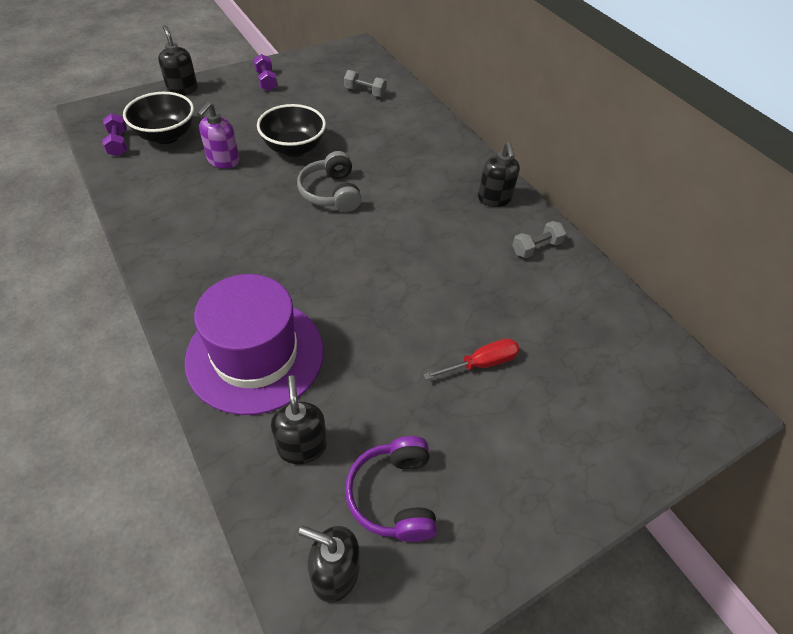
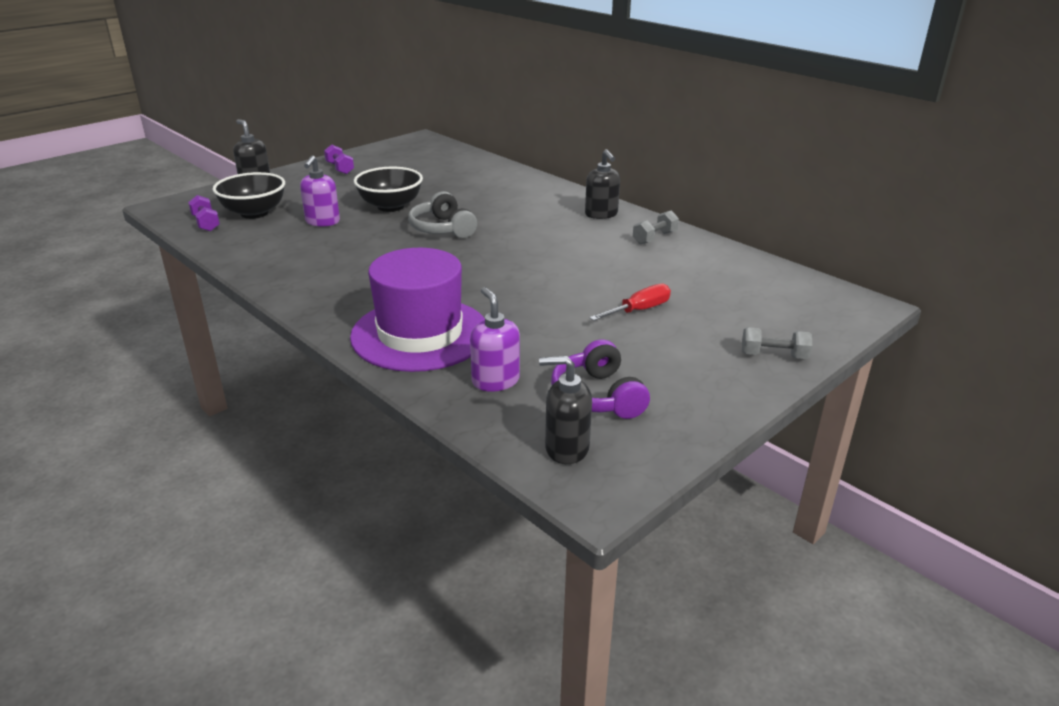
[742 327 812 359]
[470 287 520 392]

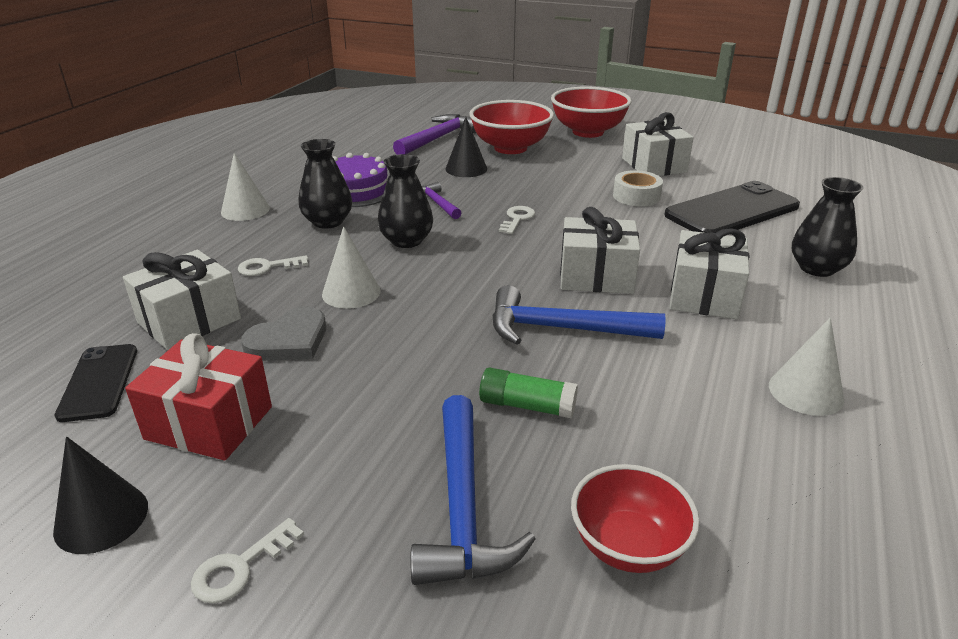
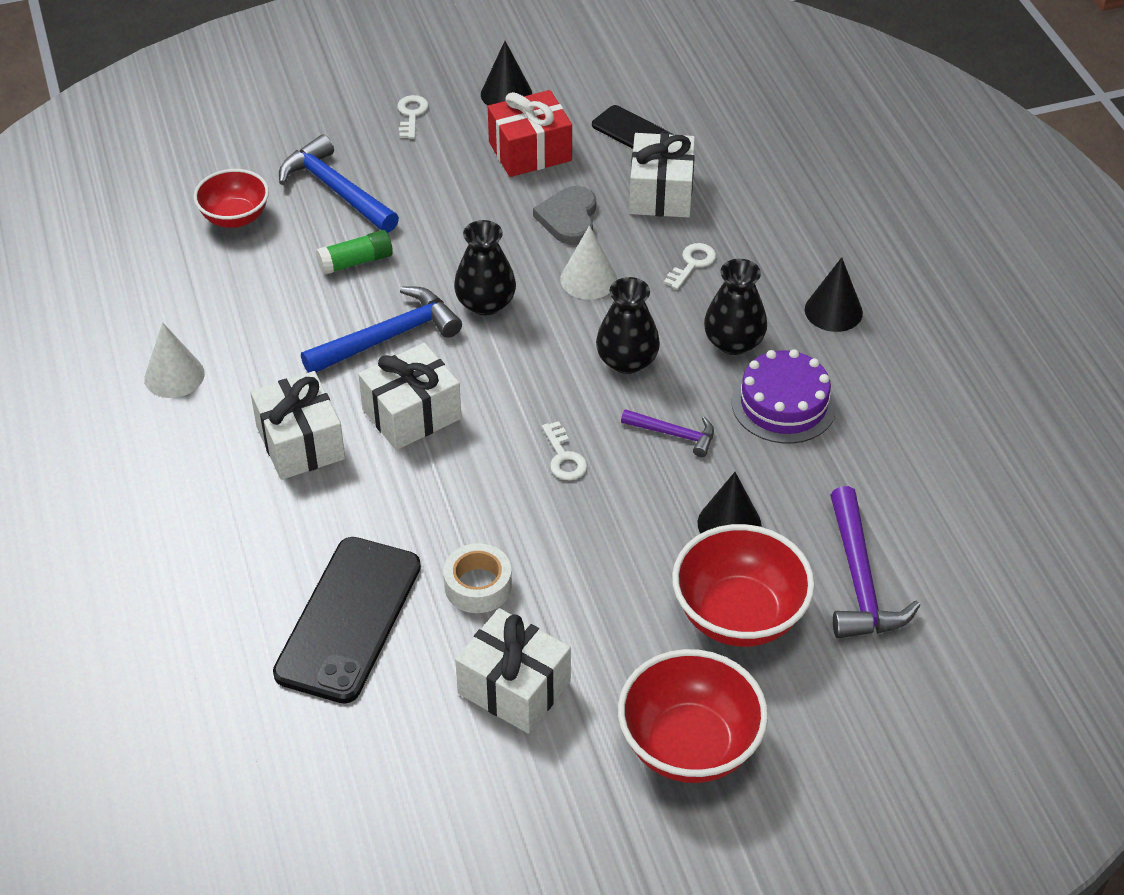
[805 257 863 332]
[454 220 516 316]

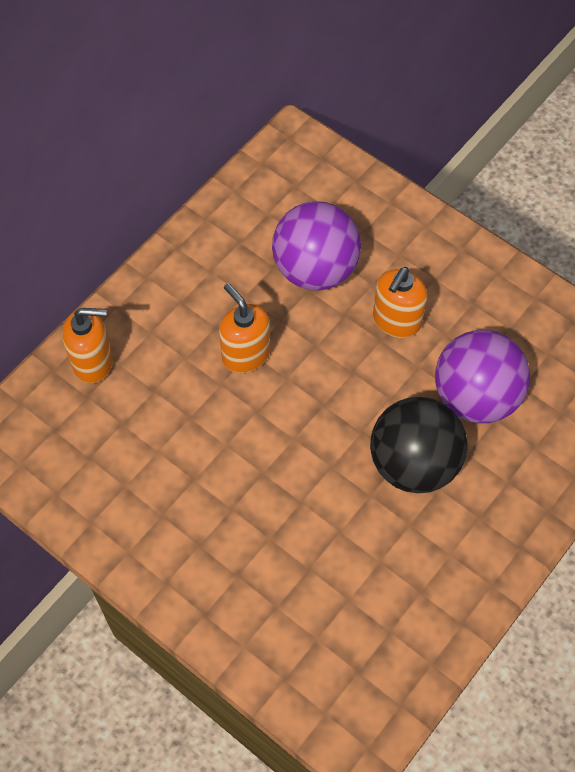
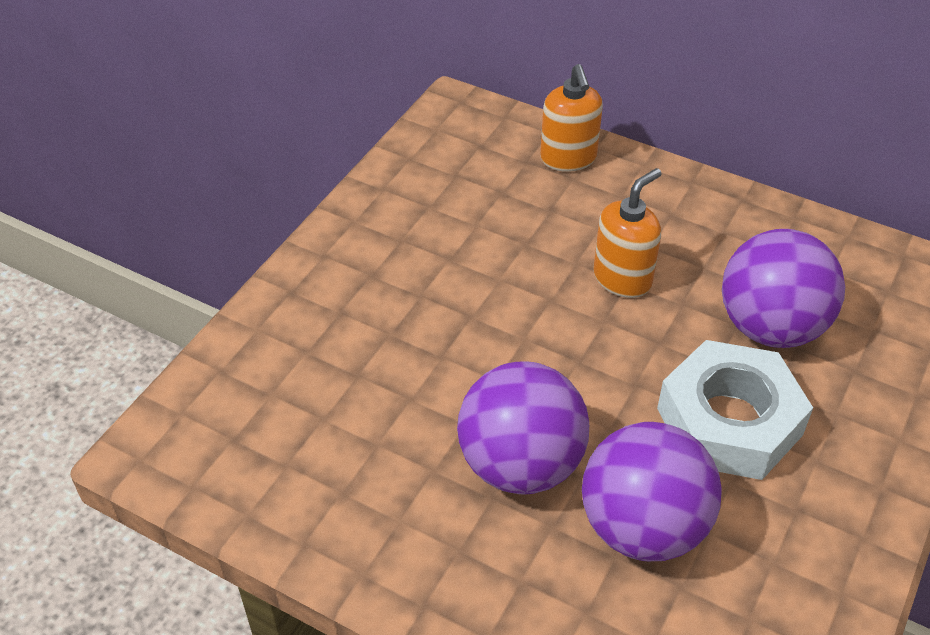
[657 340 813 480]
[457 361 589 494]

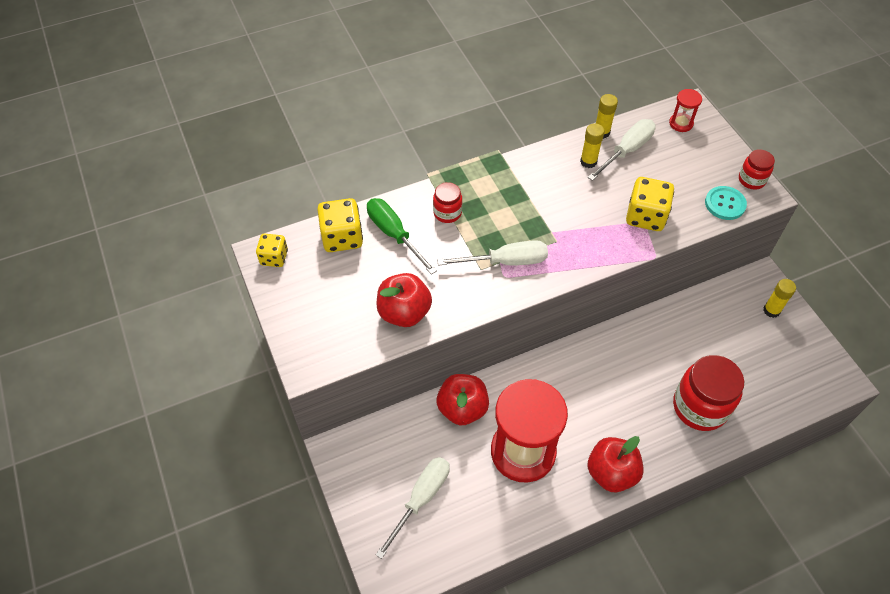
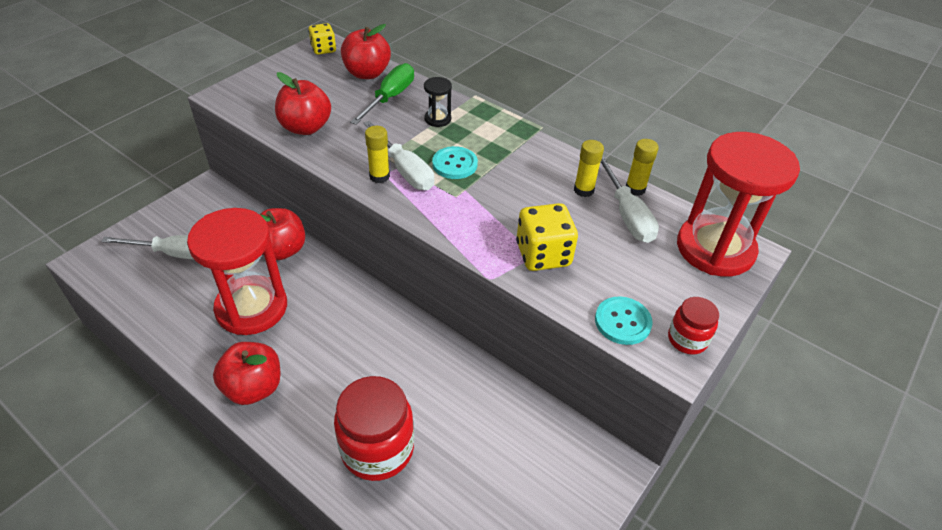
[677 132 800 277]
[600 156 659 243]
[424 77 452 127]
[341 24 391 79]
[365 126 390 183]
[432 146 478 179]

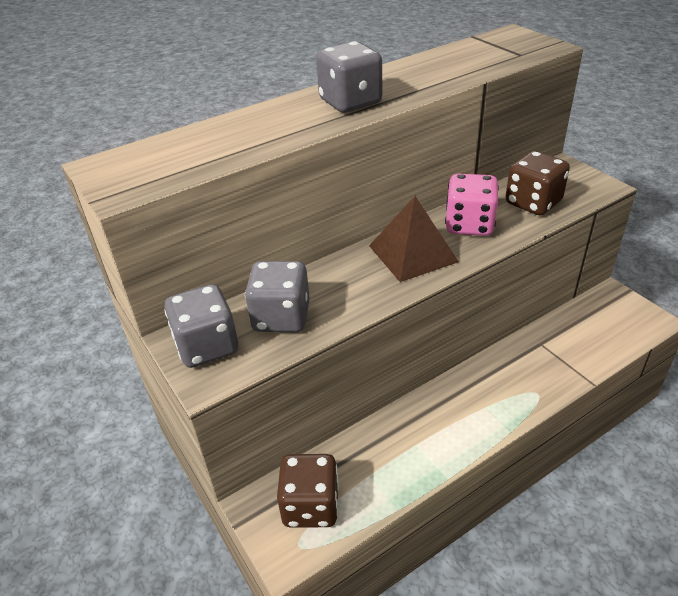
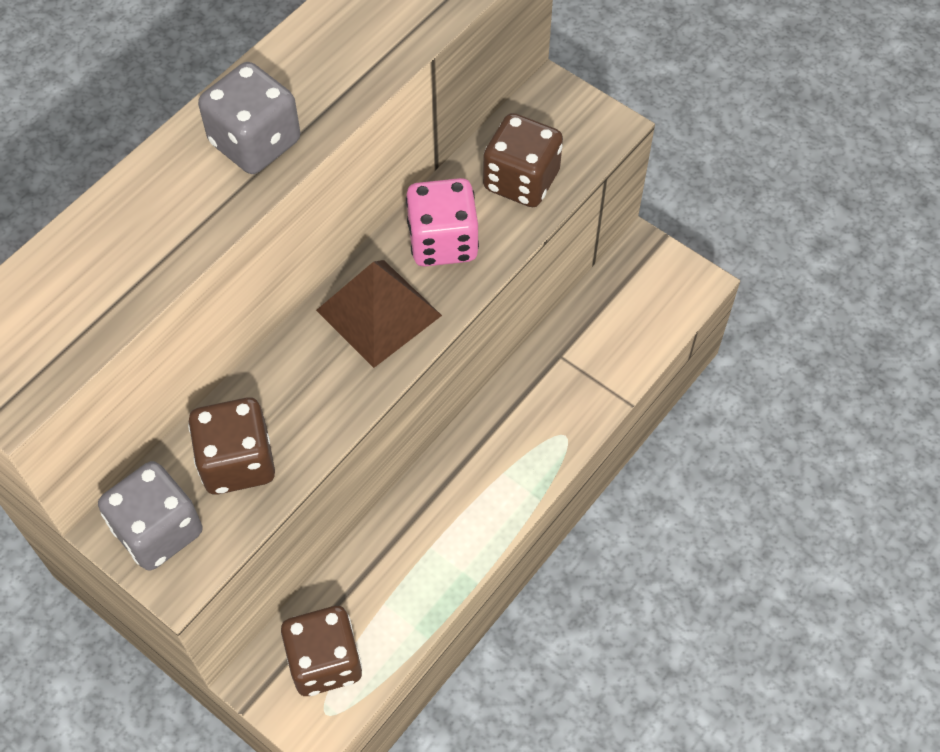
[188 397 275 495]

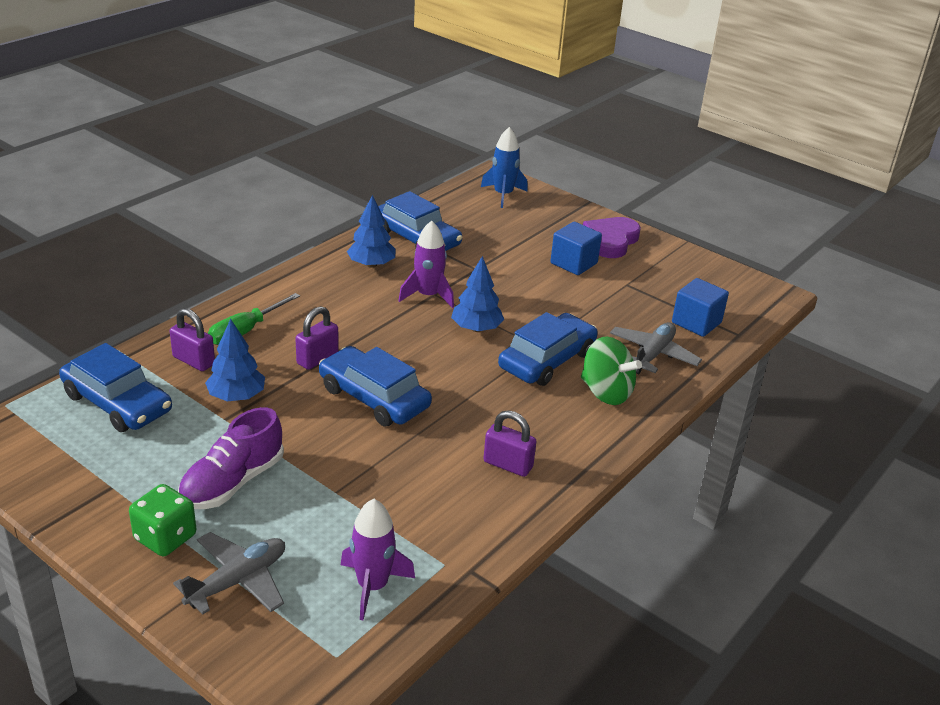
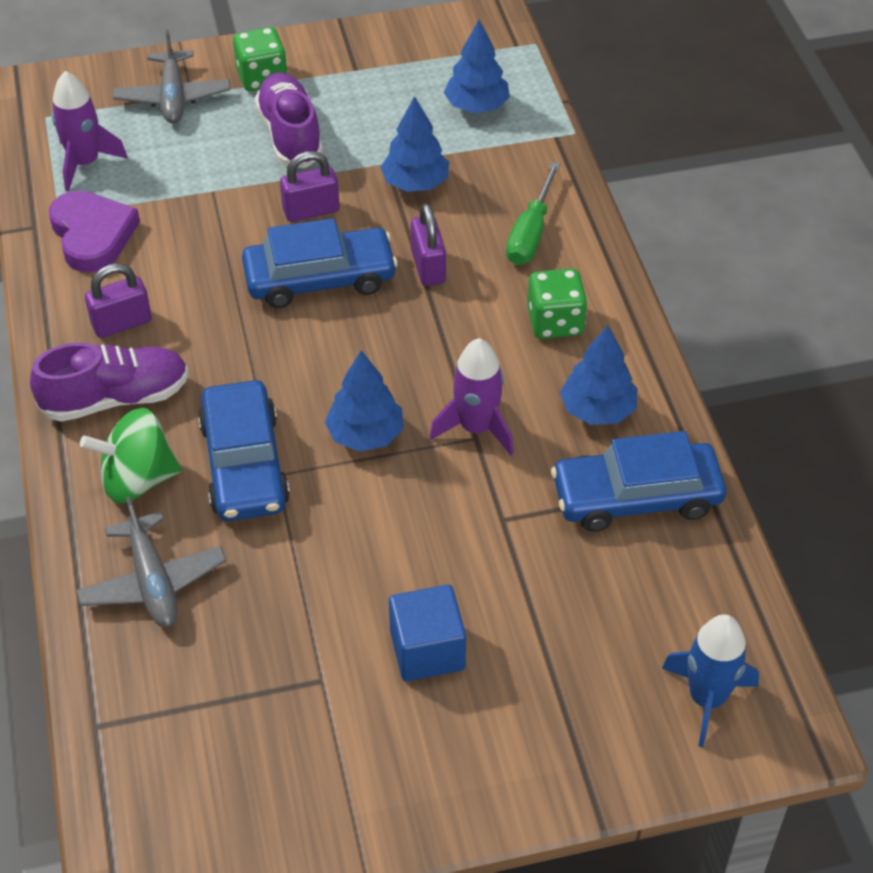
[49 190 140 273]
[672 278 729 337] (first image)
[506 162 560 265]
[280 151 339 222]
[444 20 510 113]
[527 268 588 339]
[30 343 189 422]

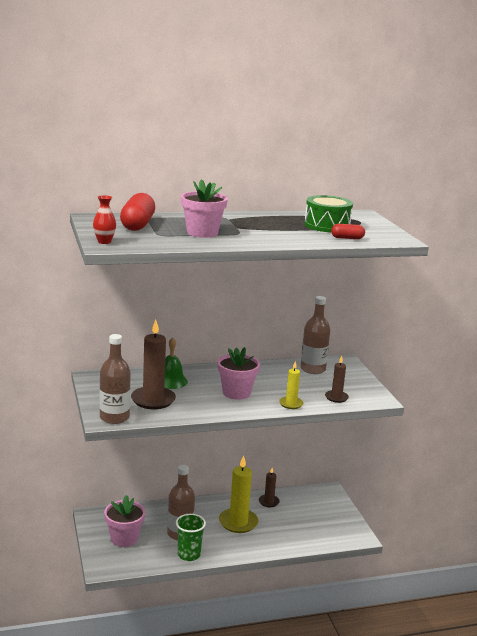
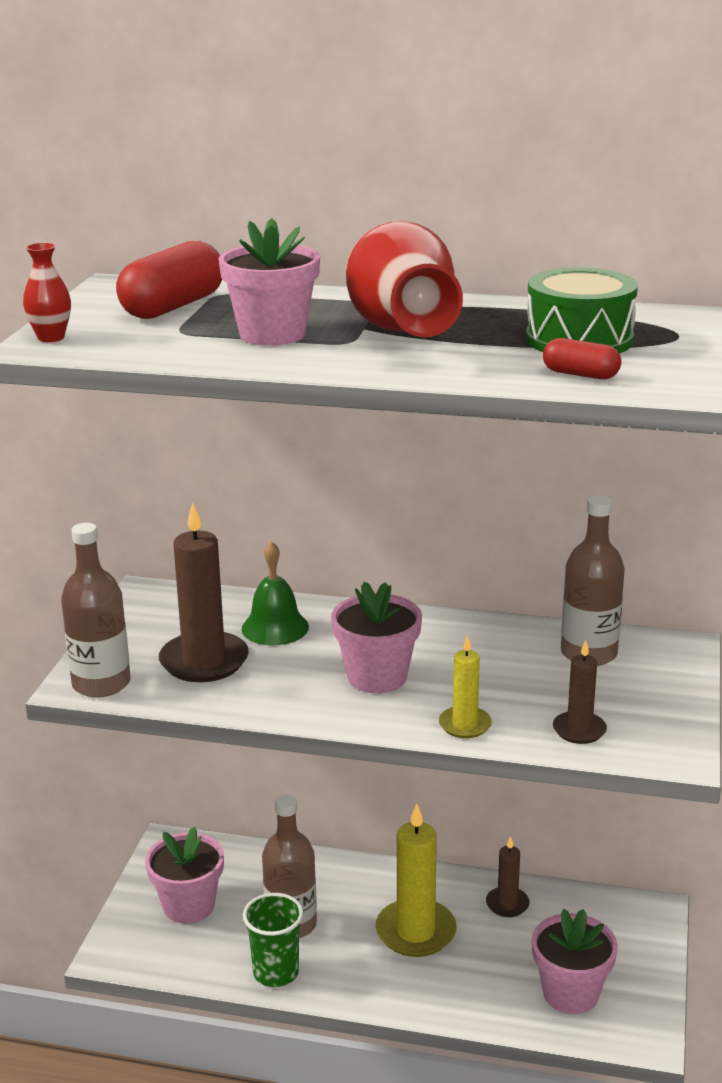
[346 221 463 337]
[532 909 618 1014]

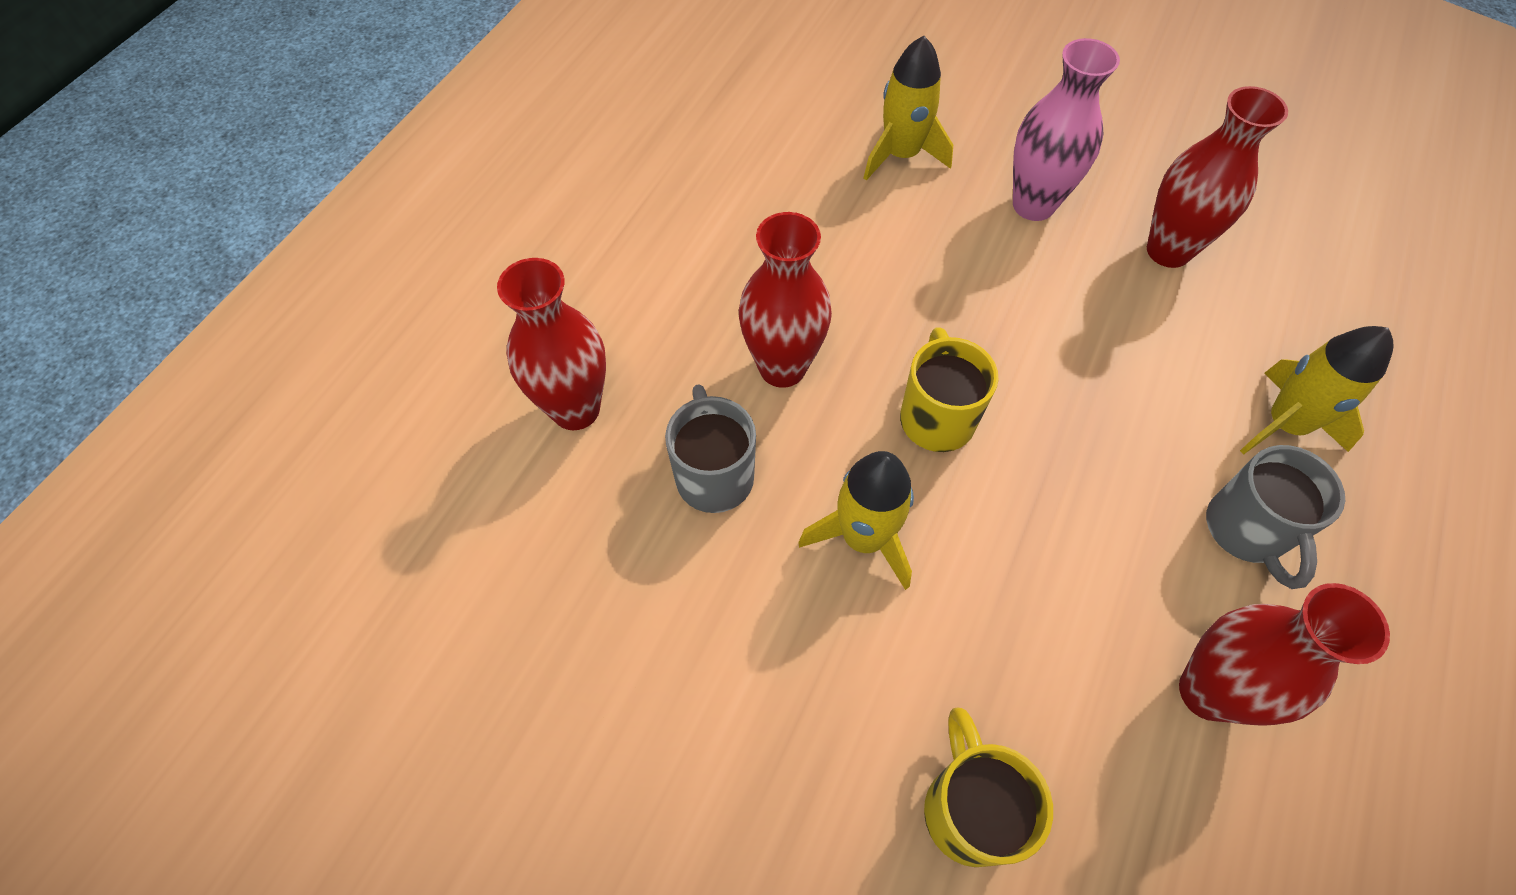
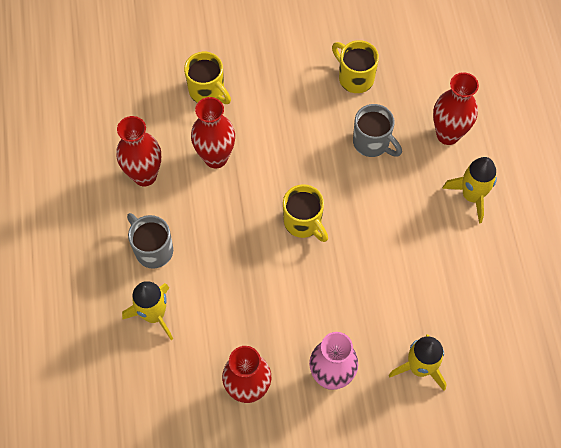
[191 97 235 168]
[442 157 497 223]
[332 40 379 93]

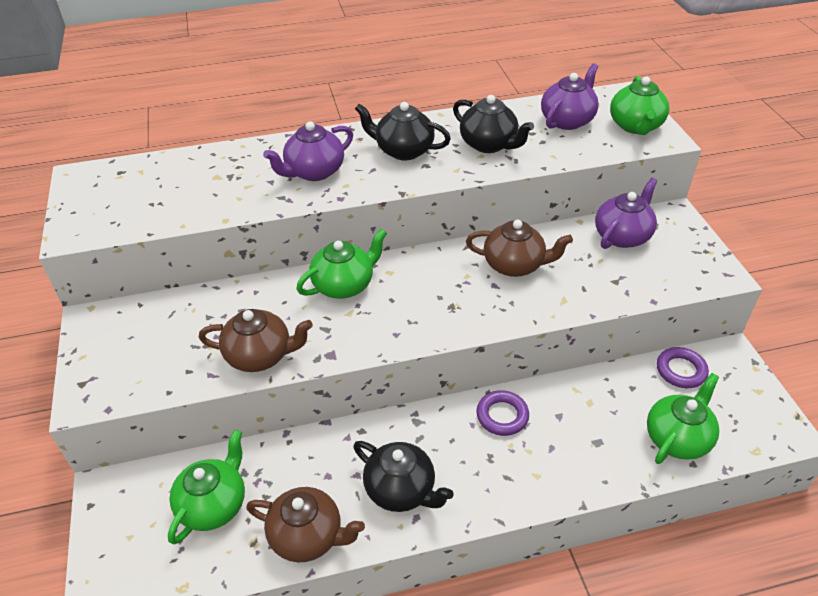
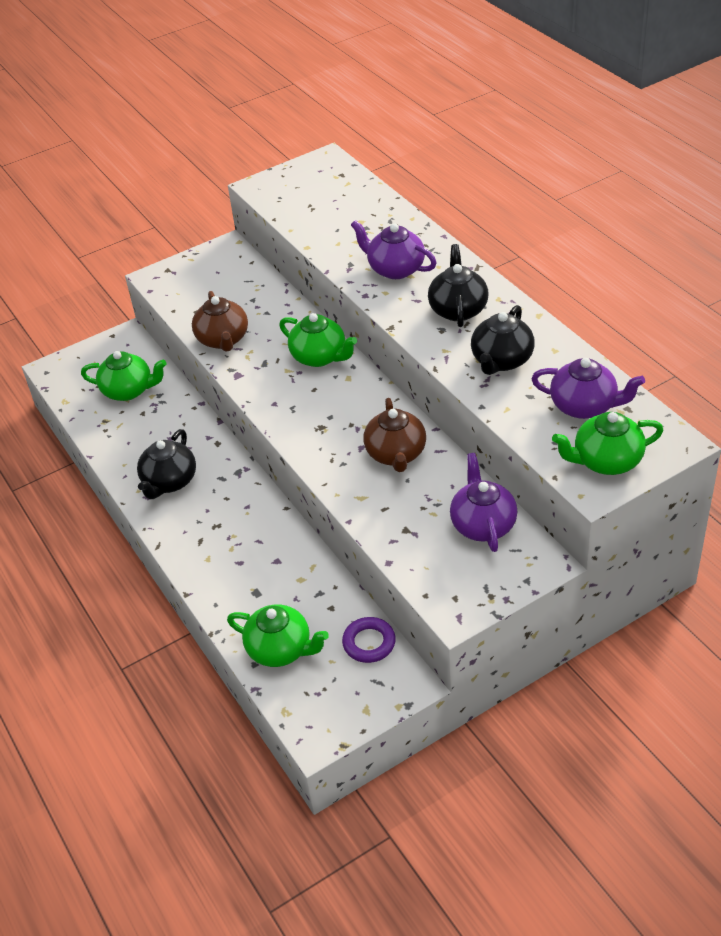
[450 453 517 552]
[477 390 529 436] (first image)
[246 487 365 562] (first image)

